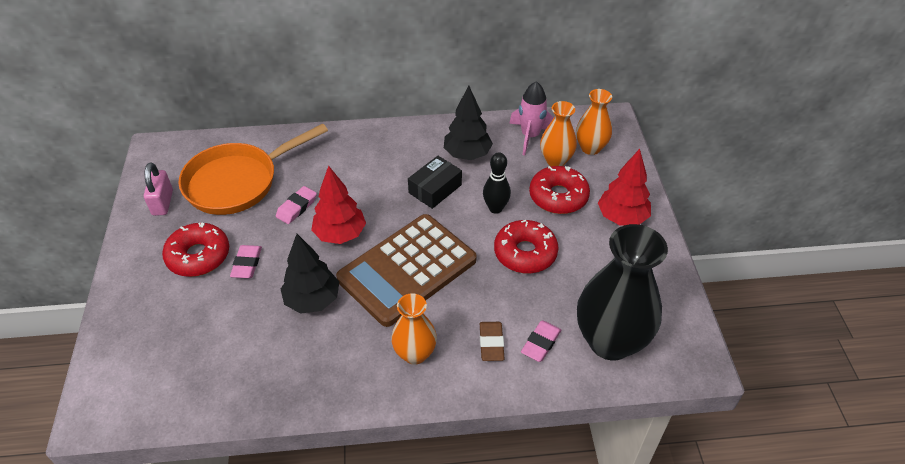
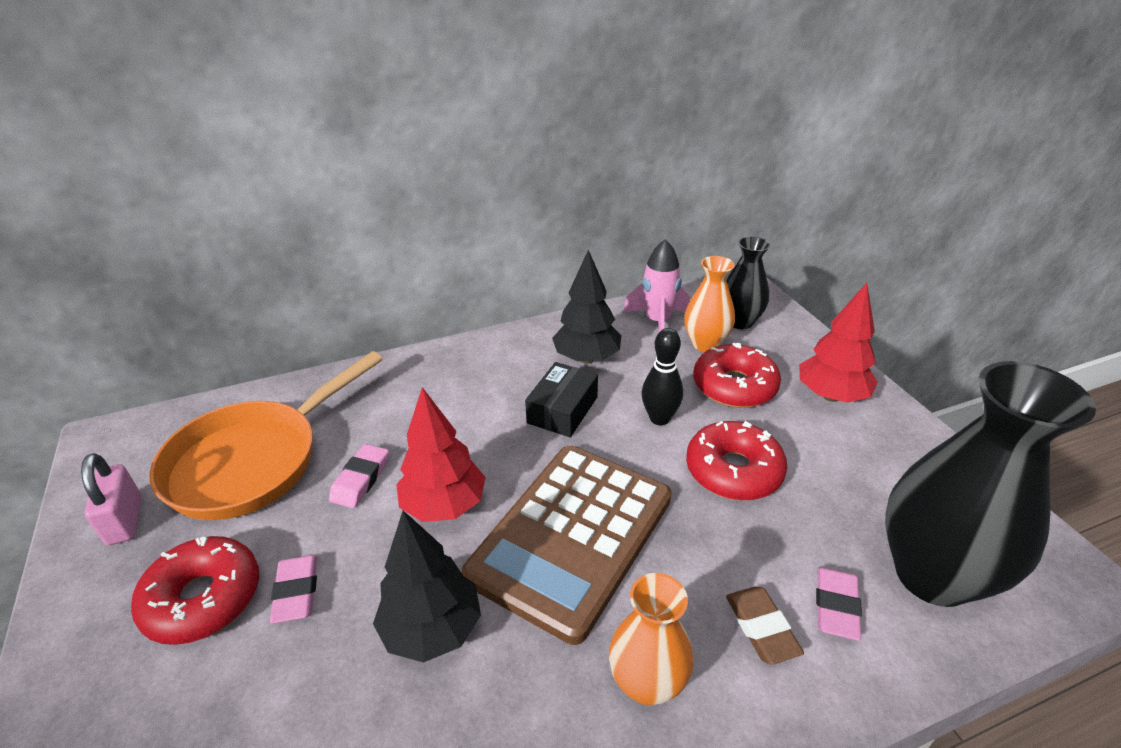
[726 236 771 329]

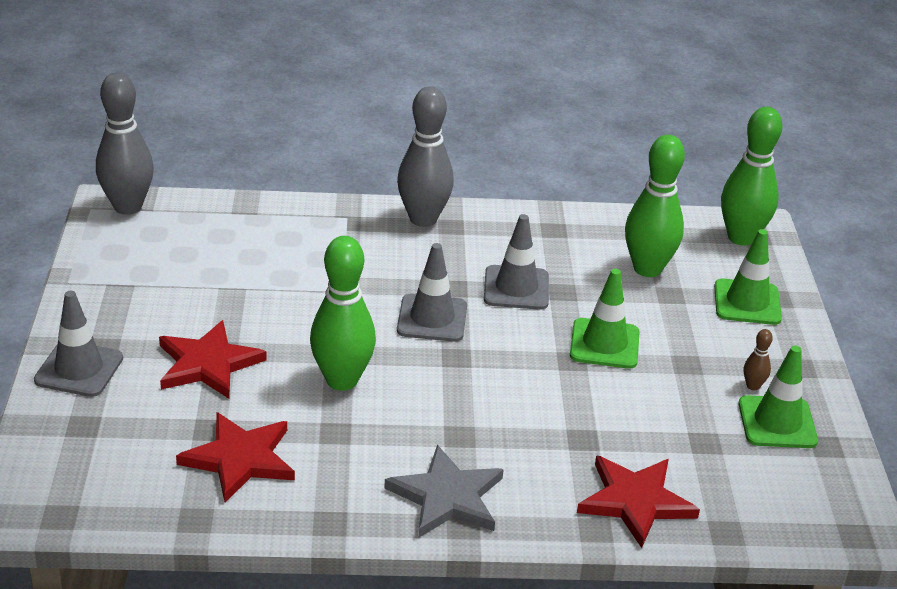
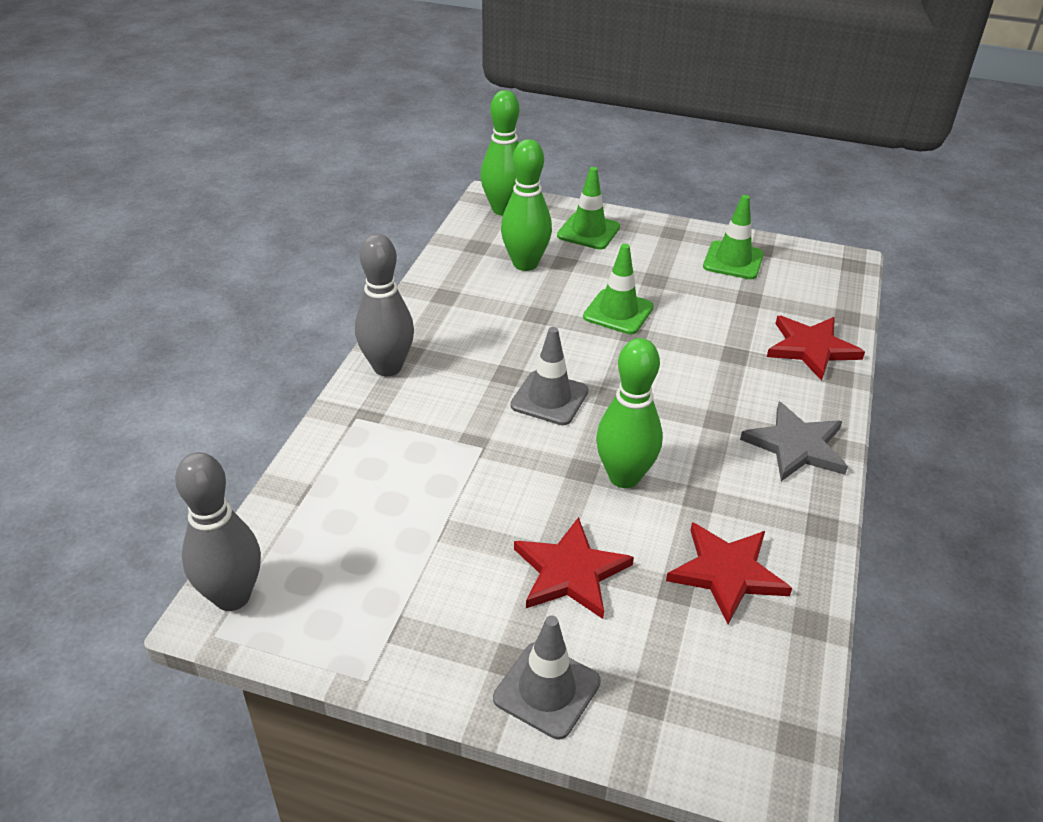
[484 214 549 310] (first image)
[744 329 773 390] (first image)

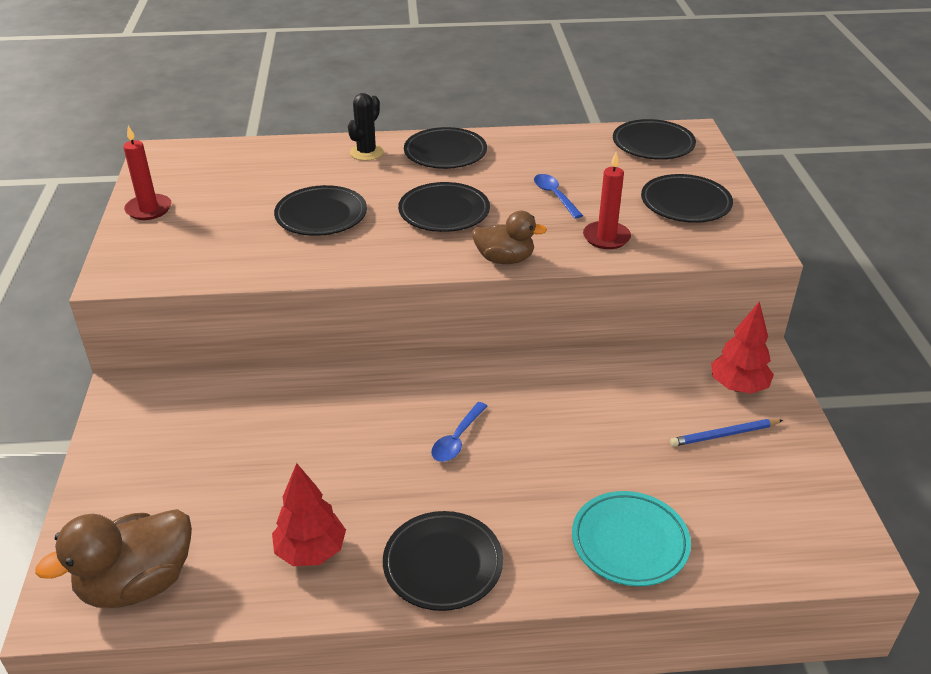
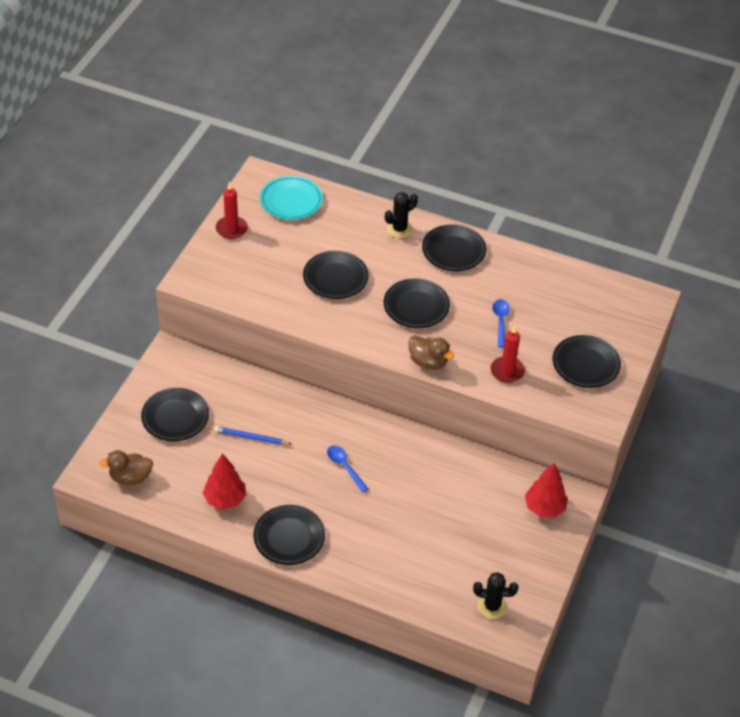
[141 388 209 441]
[327 445 369 493]
[214 426 292 445]
[260 176 323 220]
[99 450 153 485]
[473 572 518 619]

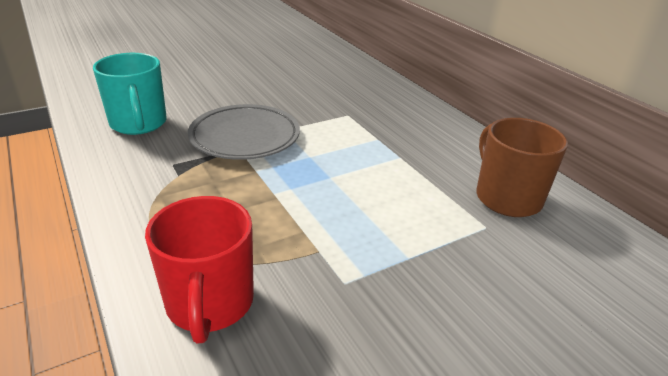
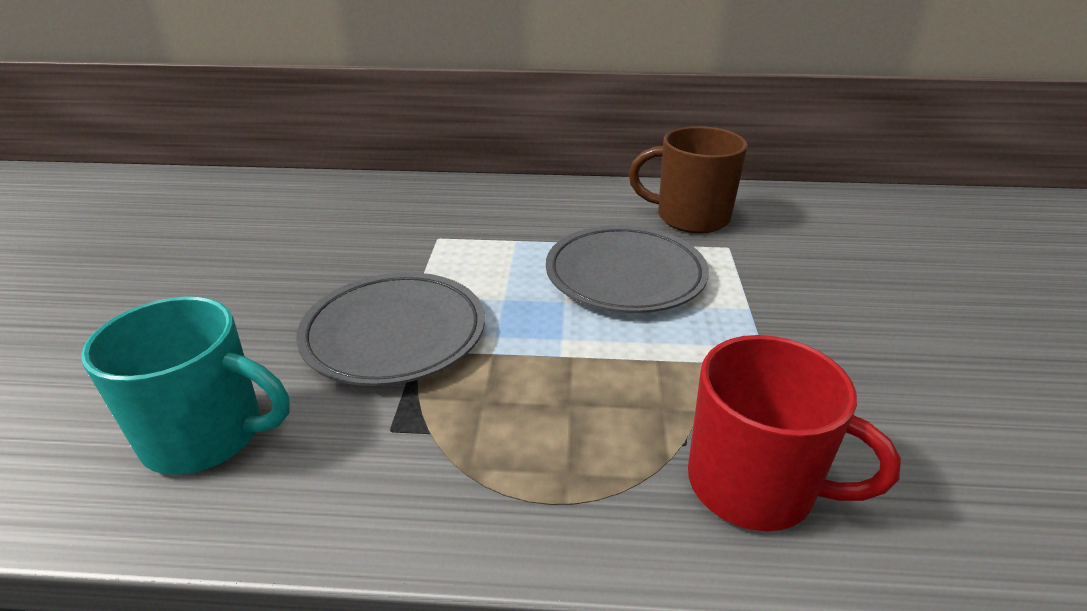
[546 225 709 313]

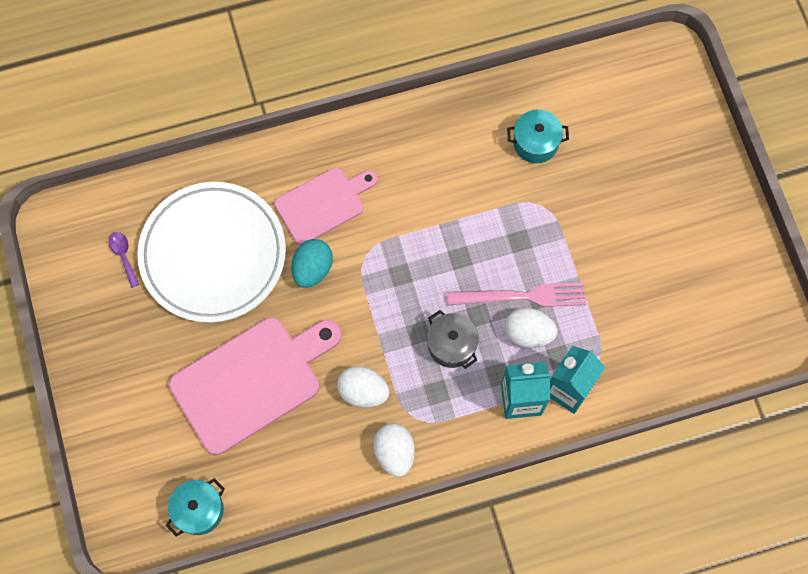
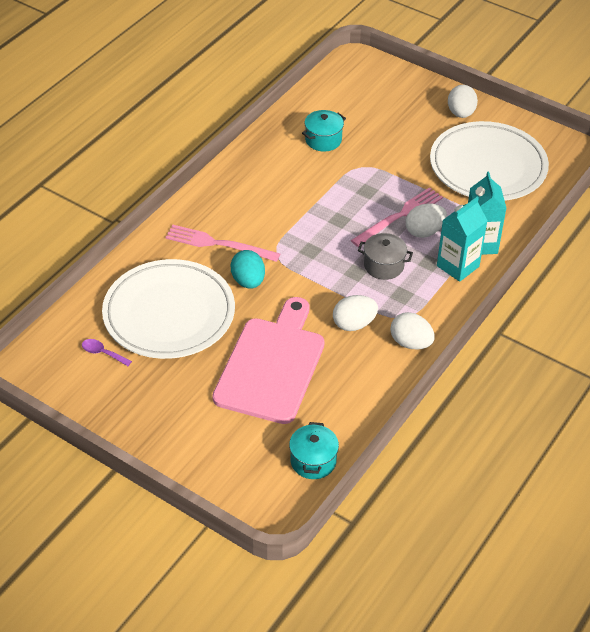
[165 225 280 262]
[448 85 478 118]
[430 121 549 201]

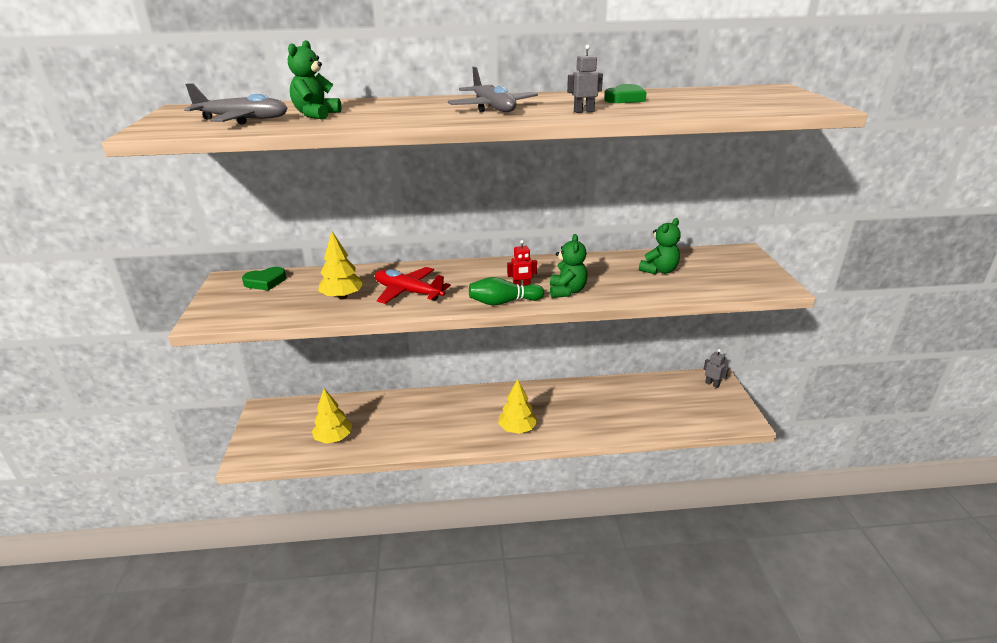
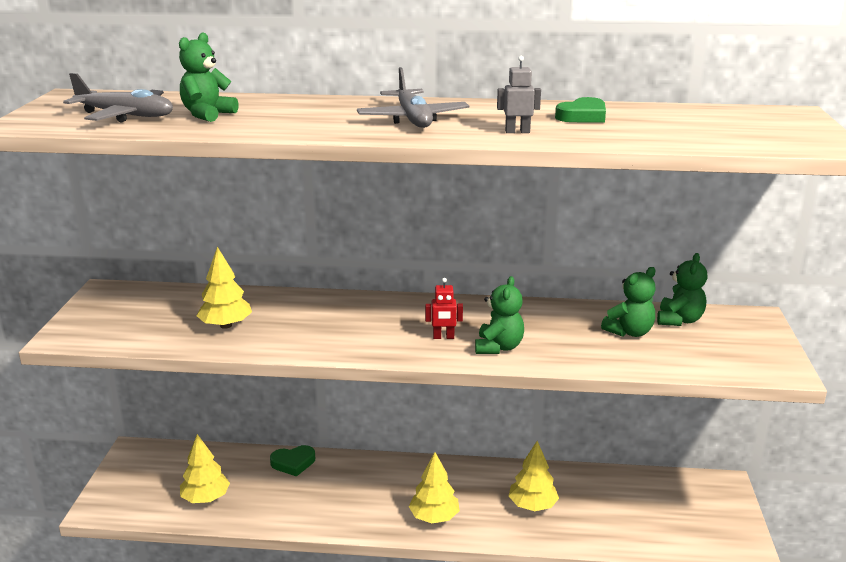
[270 445 315 477]
[375 267 451 304] (first image)
[469 277 544 306] (first image)
[704 349 729 388] (first image)
[657 253 707 326]
[509 441 559 511]

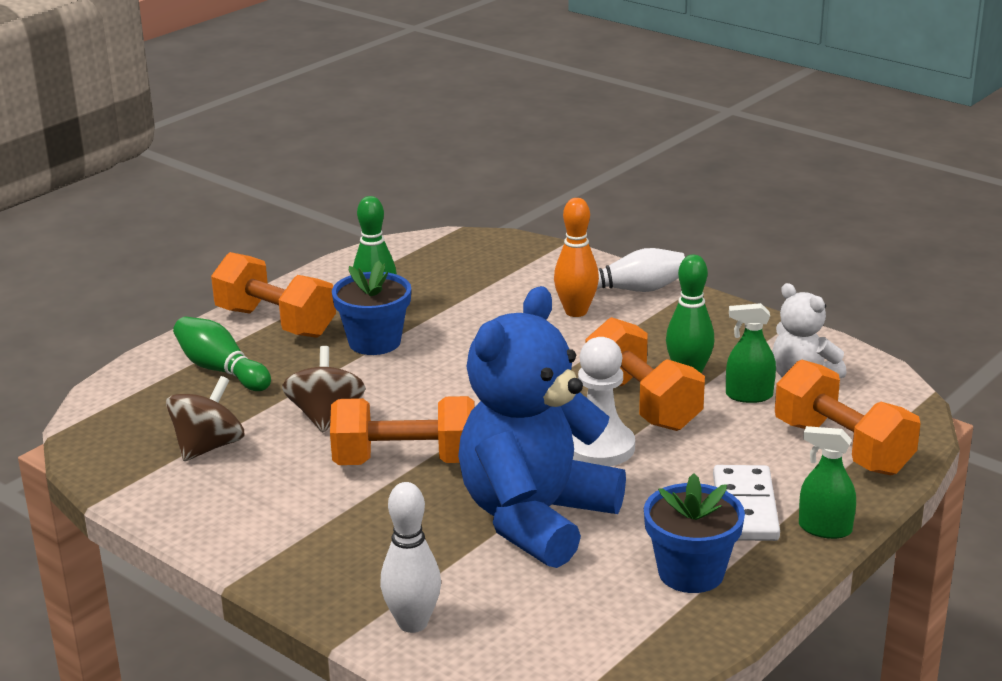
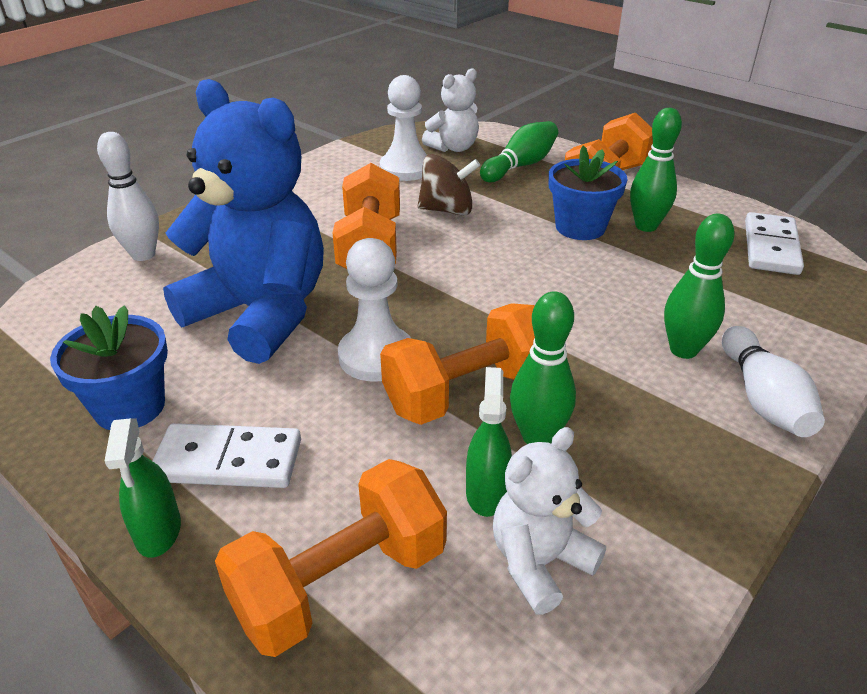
[664 214 734 359]
[380 75 427 181]
[105 418 181 558]
[422 68 479 152]
[745 212 804 275]

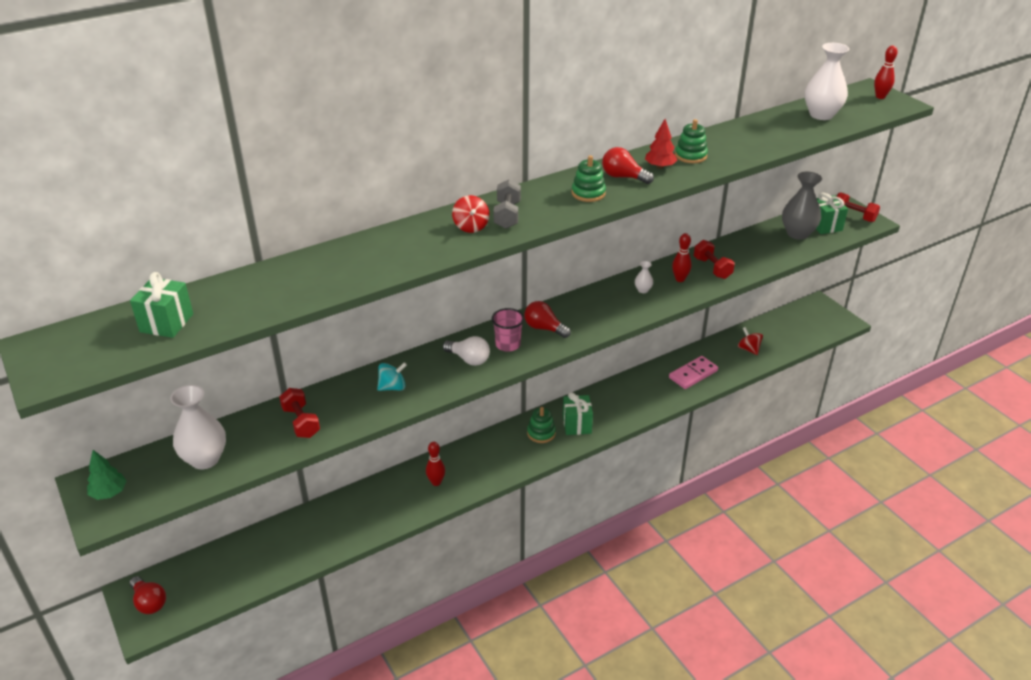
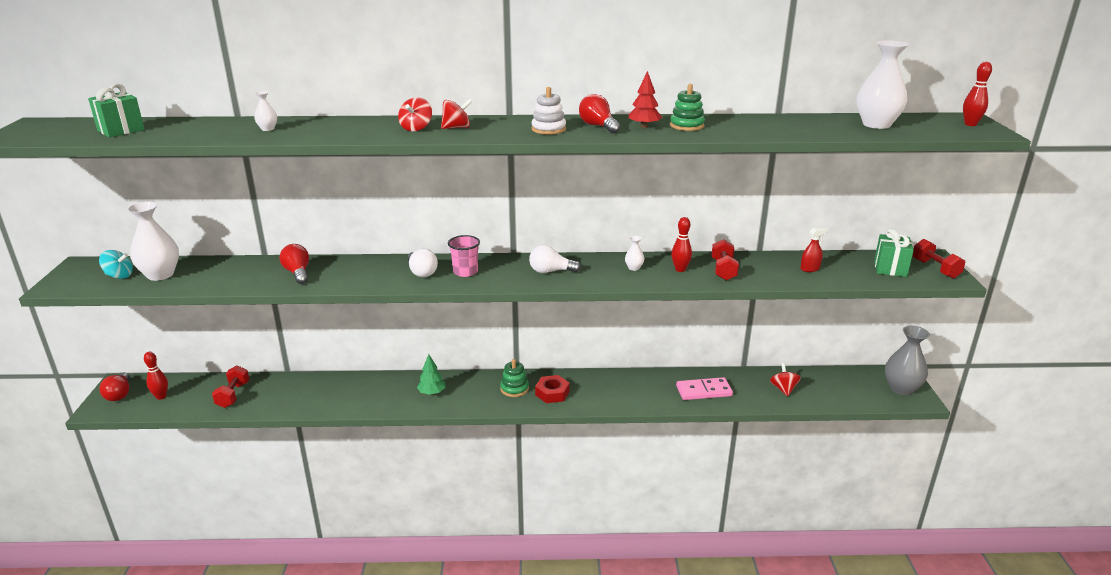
[532 87 566 135]
[885 326 930 395]
[441 99 472 129]
[279 244 309 284]
[99 250 133 279]
[212 366 249 408]
[535 375 570 403]
[144 352 168 400]
[417 354 446 395]
[254 91 277 131]
[800 227 828 272]
[529 245 581 273]

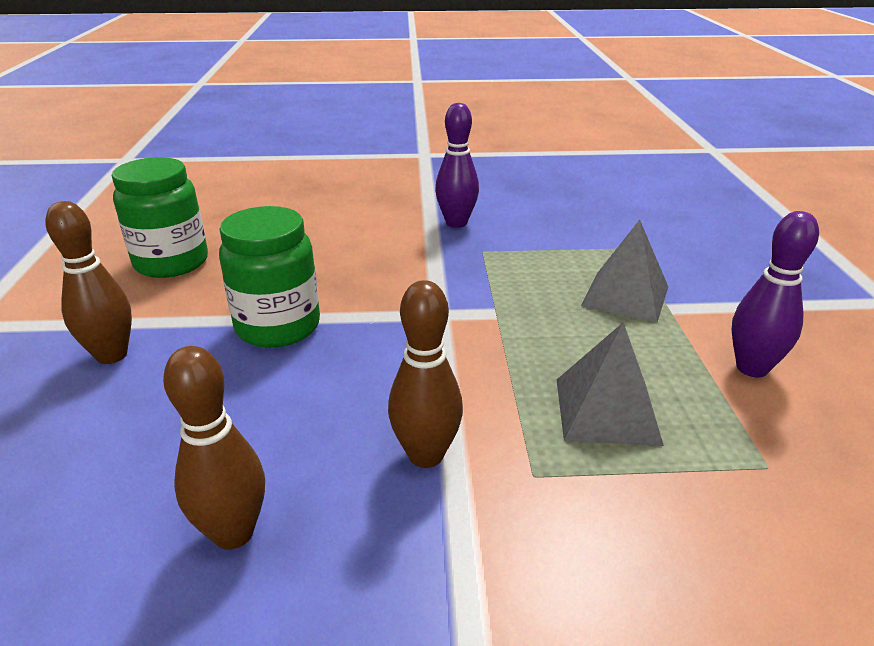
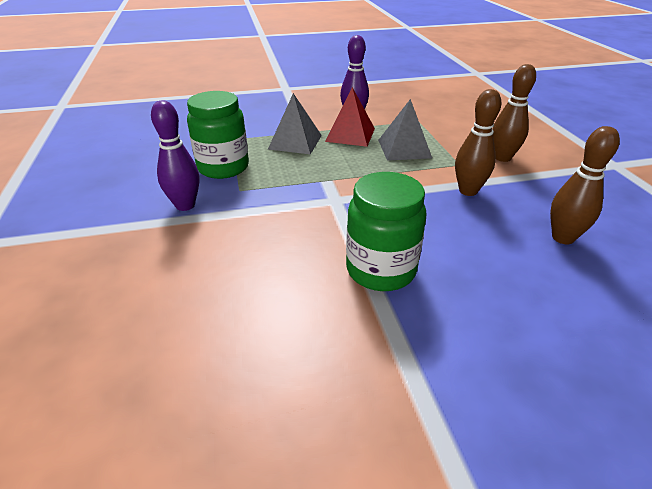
[187 91 249 179]
[493 64 536 162]
[325 87 375 147]

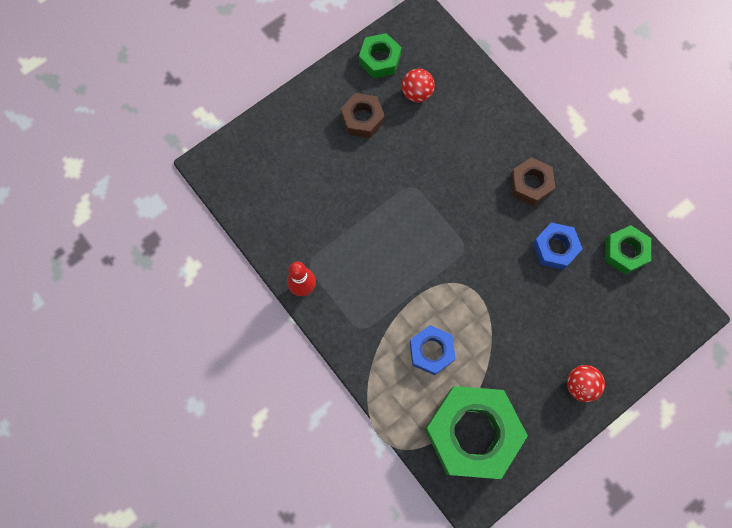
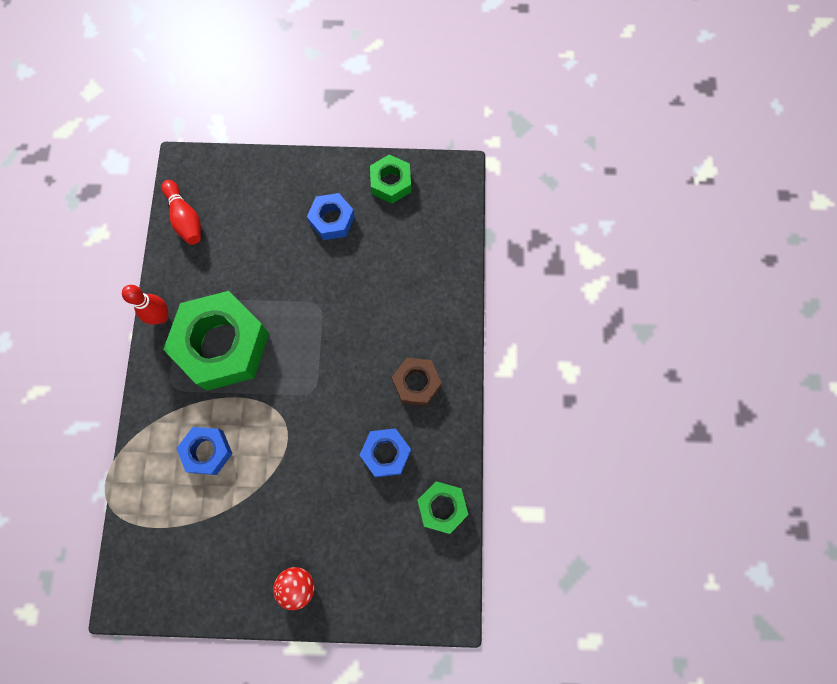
[402 69 435 102] (first image)
[307 193 355 240]
[163 291 269 391]
[162 180 201 245]

